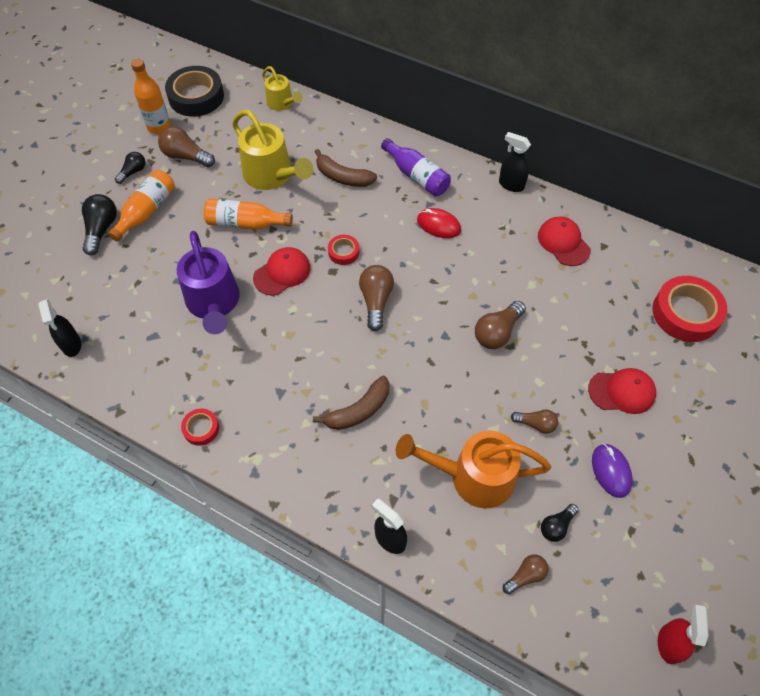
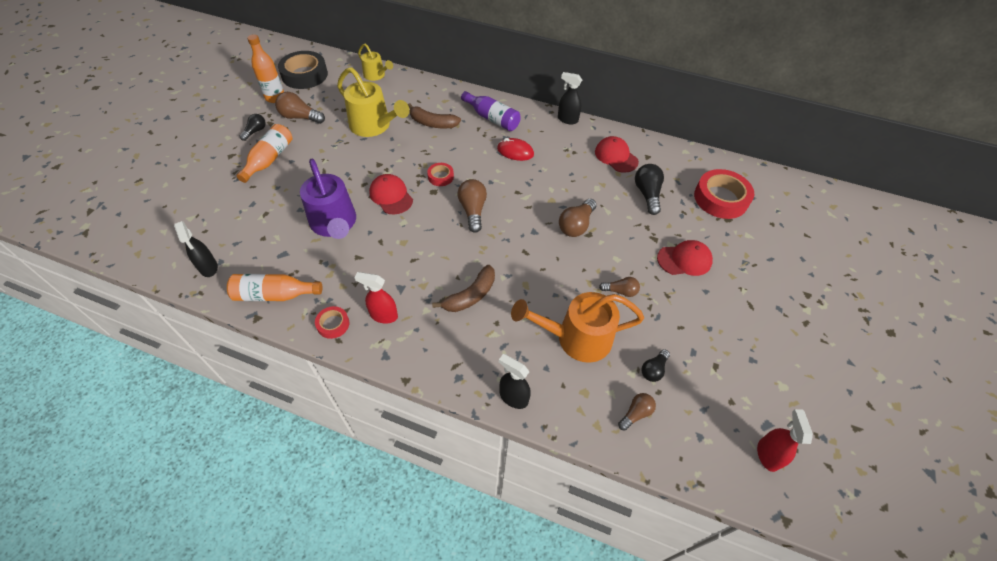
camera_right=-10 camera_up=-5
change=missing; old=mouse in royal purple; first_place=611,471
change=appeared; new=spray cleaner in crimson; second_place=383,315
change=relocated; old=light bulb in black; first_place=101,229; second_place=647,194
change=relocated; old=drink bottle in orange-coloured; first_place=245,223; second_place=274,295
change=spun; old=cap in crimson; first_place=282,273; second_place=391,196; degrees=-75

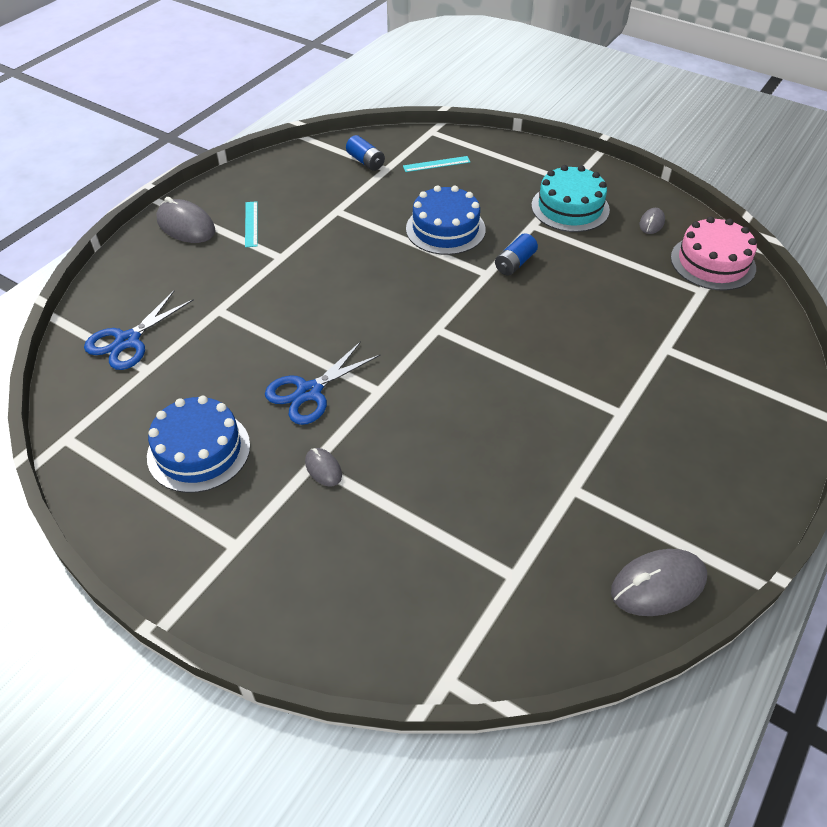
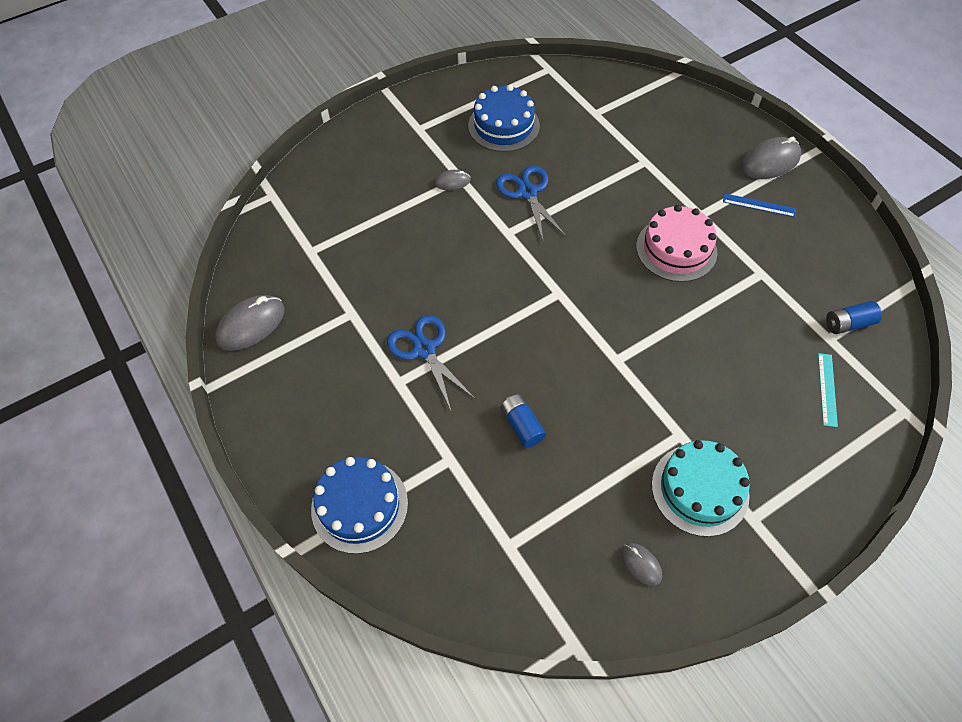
camera_right=115 camera_up=10
change=relocated; old=pair of scissors in royal blue; first_place=128,341; second_place=424,349
change=relocated; old=gateau in royal blue; first_place=445,229; second_place=359,505
change=relocated; old=power cell in royal blue; first_place=515,263; second_place=522,425
change=relocated; old=gateau in pink; first_place=713,262; second_place=676,249
change=colour; old=straightedge in turquoise; new=straightedge in royal blue; first_place=251,224; second_place=759,205
change=spun; old=mouse in ash-grey; first_place=658,585; second_place=251,325; degrees=45

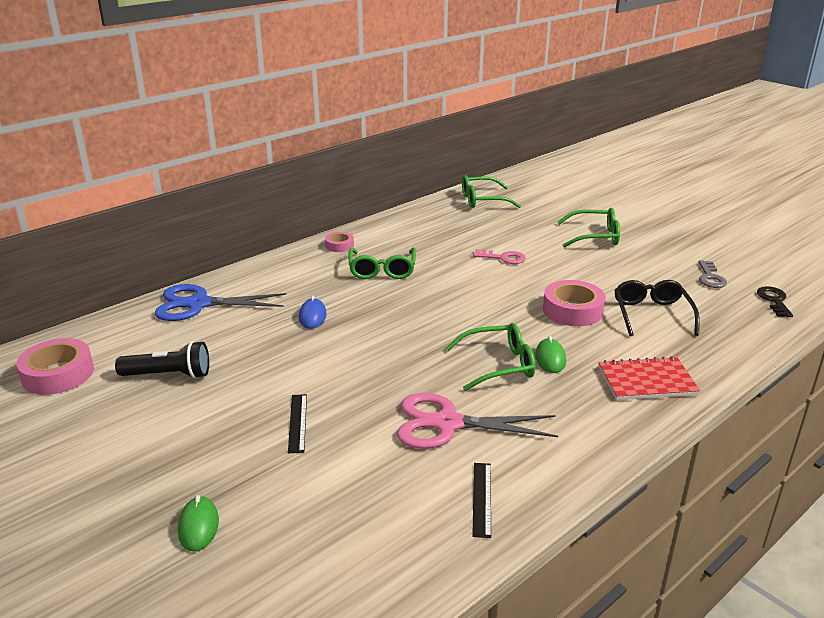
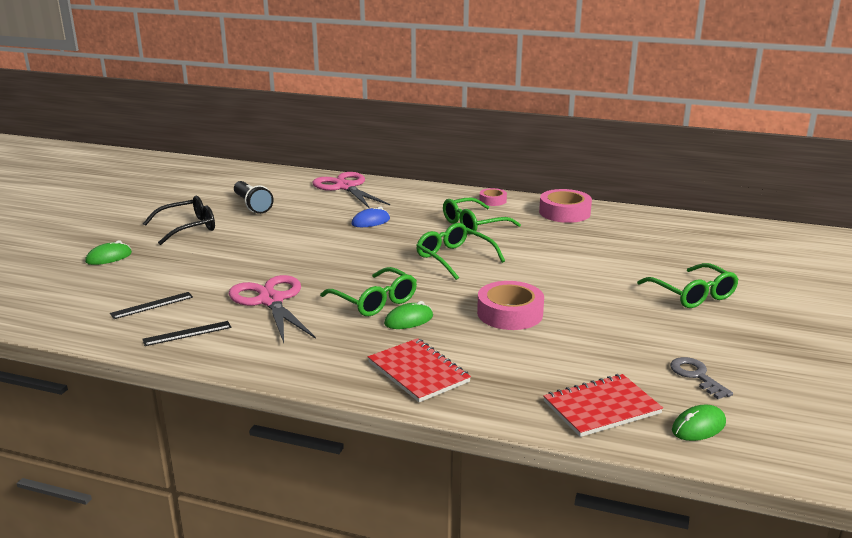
camera_right=60 camera_up=-5
change=missing; old=key in pink; first_place=503,258
change=appeared; new=exercise book in crimson; second_place=601,407
change=relocated; old=sticky tape in pink; first_place=58,374; second_place=564,212
change=relocated; old=straightedge in black; first_place=297,422; second_place=152,305
change=relocated; old=spectacles in emerald; first_place=483,200; second_place=454,258
change=relocated; old=spectacles in black; first_place=652,314; second_place=188,228
change=exchanged; old=key in black; new=mouse in emerald; first_place=774,300; second_place=698,427
change=colour; old=pair of scissors in royal blue; new=pair of scissors in pink; first_place=198,304; second_place=345,187
change=spun; old=key in ash-grey; first_place=710,277; second_place=696,376; degrees=90

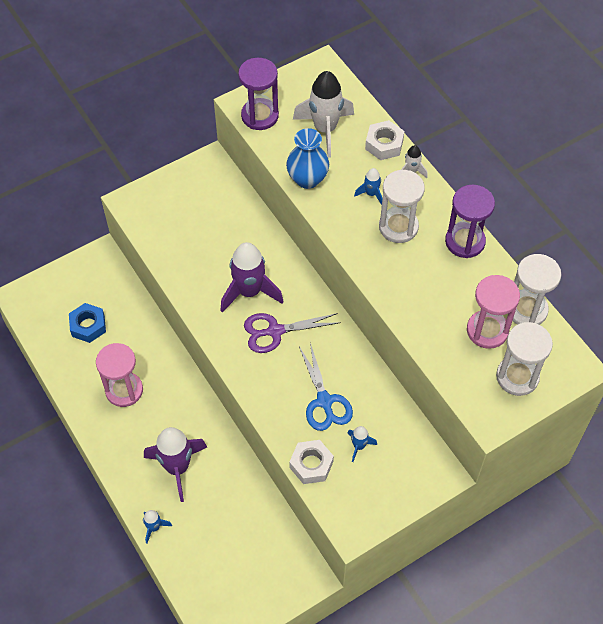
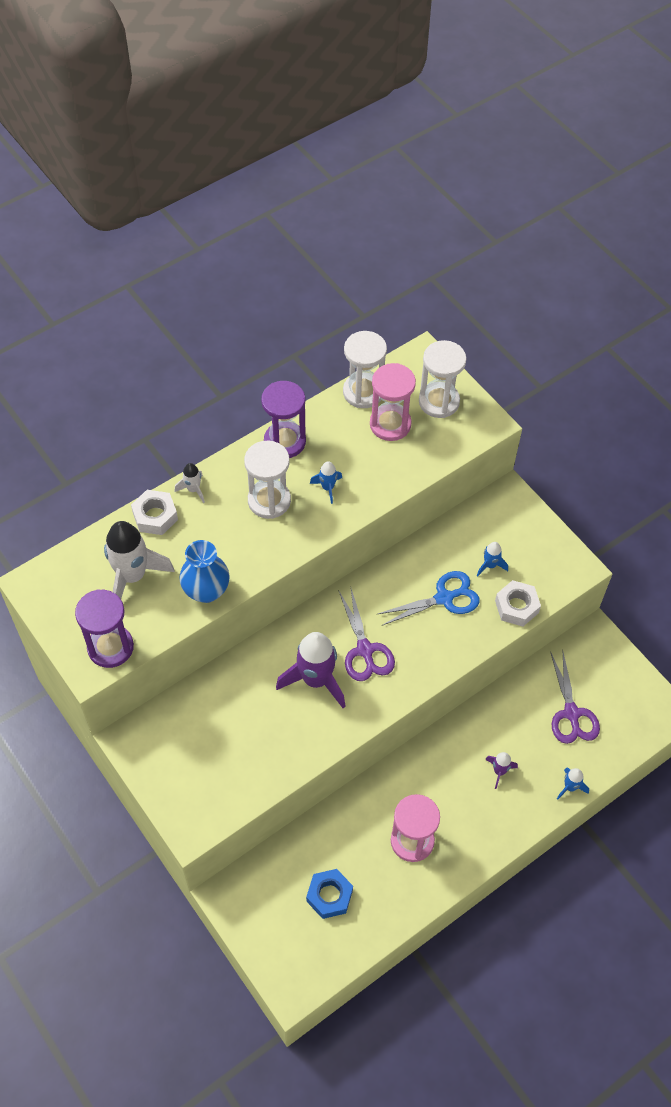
camera_right=-95 camera_up=0
change=appeared; new=pair of scissors in royal purple; second_place=571,713
change=relocated; old=spaceship in royal blue; first_place=371,194; second_place=327,488
change=size; old=spaceship in royal purple; first_place=177,467; second_place=499,771; factor=0.47

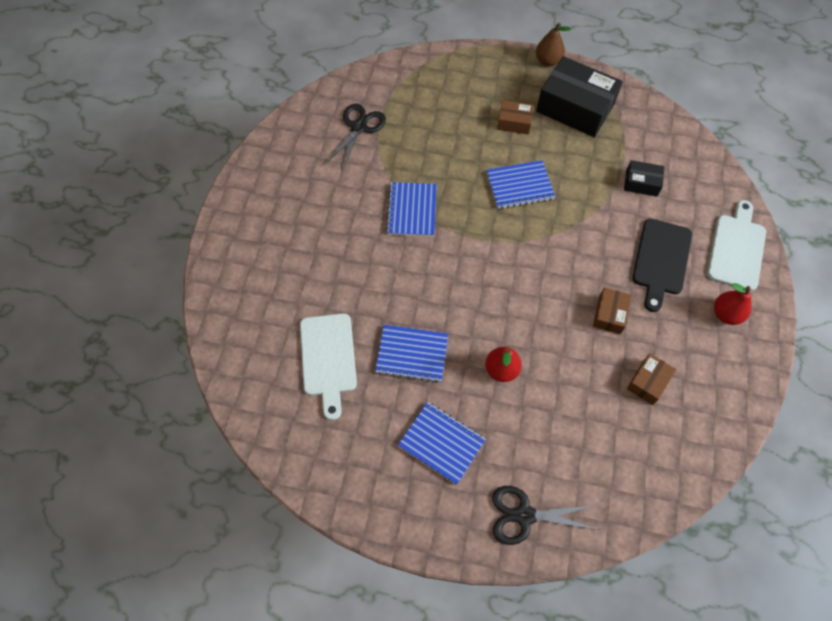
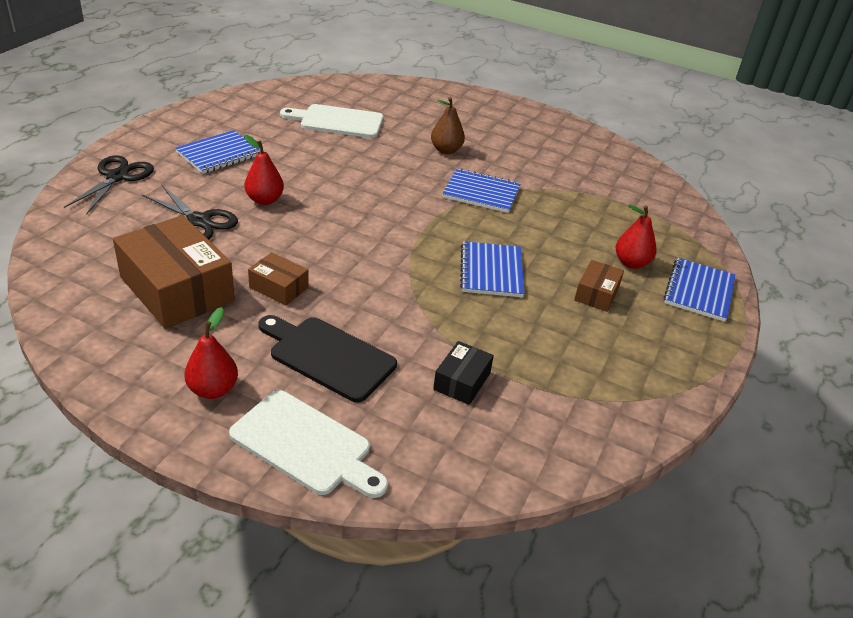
camera_right=100 camera_up=-25
change=missing; old=parcel in black; first_place=575,107
change=appeared; new=toy pear in crimson; second_place=631,263
change=relocated; old=pair of scissors in black; first_place=359,127; second_place=198,221
change=relocated; old=exercise book in royal blue; first_place=412,354; second_place=699,291
change=relocated; old=toy pear in dark brown; first_place=548,61; second_place=446,150
change=size; old=parcel in dark brown; first_place=648,382; second_place=177,289; factor=2.04

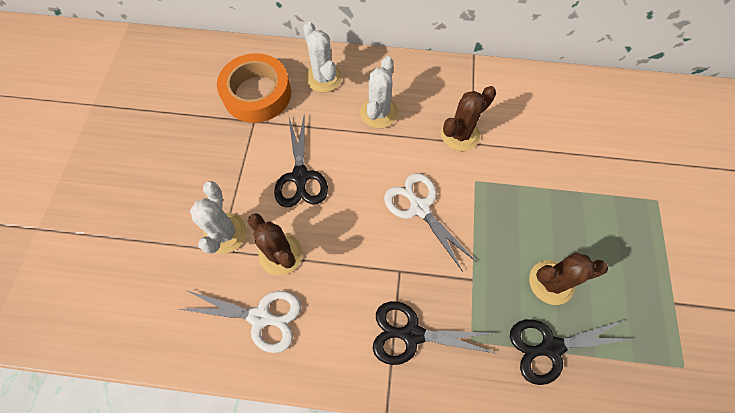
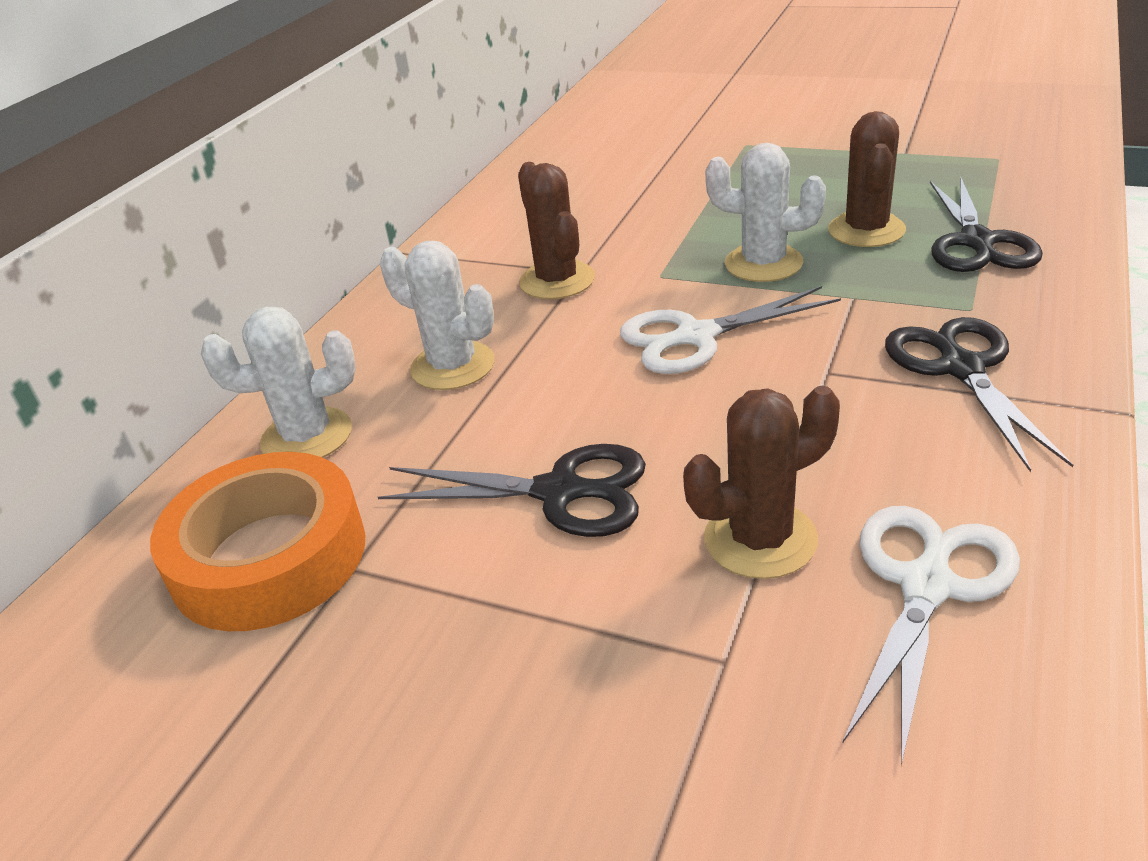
camera_right=-70 camera_up=-30
change=relocated; old=cactus in pure white; first_place=225,233; second_place=763,263
change=spun; old=pair of scissors in black; first_place=412,334; second_place=961,368; degrees=150

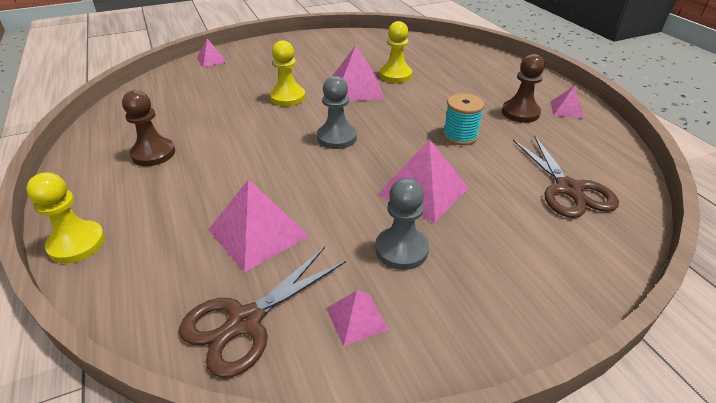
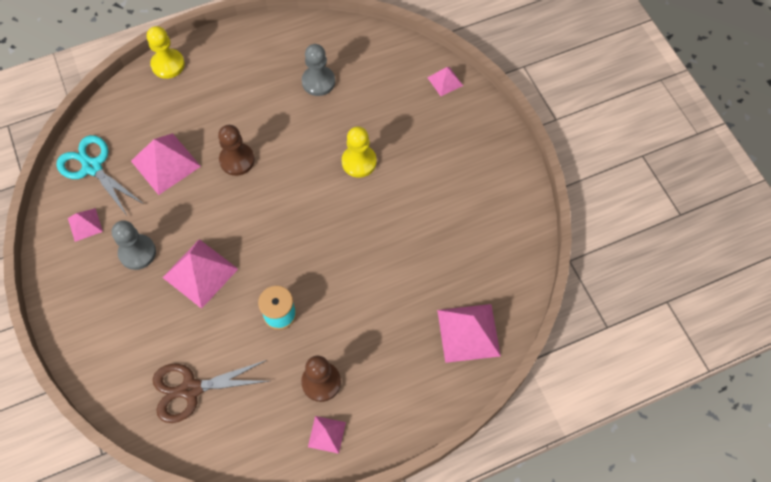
camera_right=90 camera_up=25
change=missing; old=game pawn in bright yellow; first_place=395,75
change=relocated; old=game pawn in dark brown; first_place=153,153; second_place=237,160
change=relocated; old=game pawn in ash-grey; first_place=337,137; second_place=318,82
change=relocated; old=pyramid shape in pink; first_place=356,88; second_place=468,332
change=colour; old=pair of scissors in dark brown; new=pair of scissors in turquoise; first_place=245,322; second_place=92,167

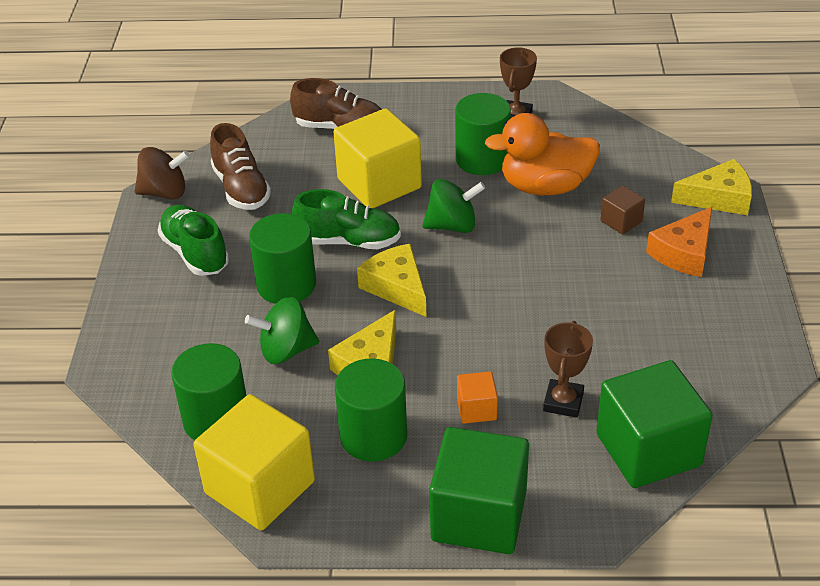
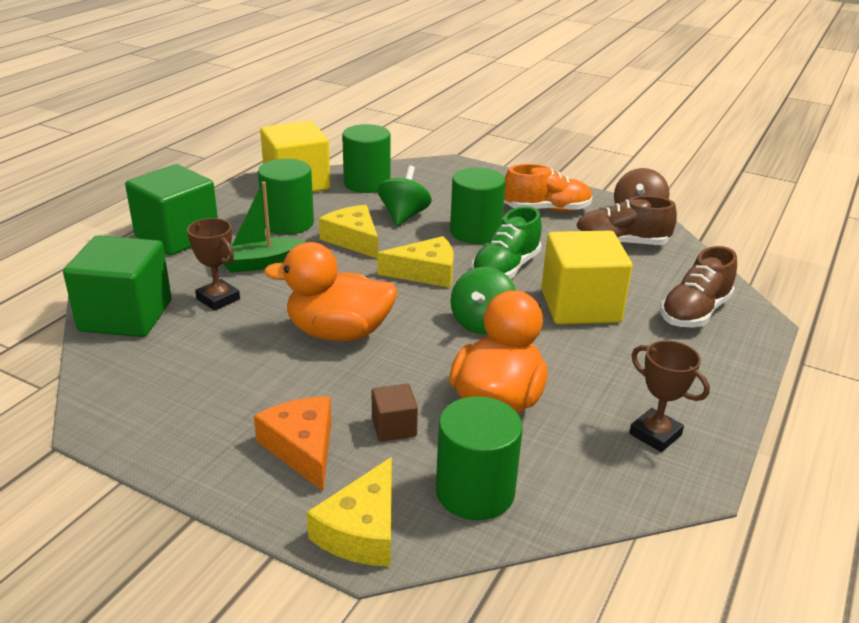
camera_right=115 camera_up=-10
change=appeared; new=duck in orange-coloured; second_place=338,333
change=relocated; old=cylinder shape in emerald; first_place=482,159; second_place=475,492
change=exchanged; old=solid cube in orange-coloured; new=boat in emerald; first_place=476,409; second_place=260,263
change=colour; old=sneaker in emerald; new=sneaker in orange-coloured; first_place=195,253; second_place=546,210

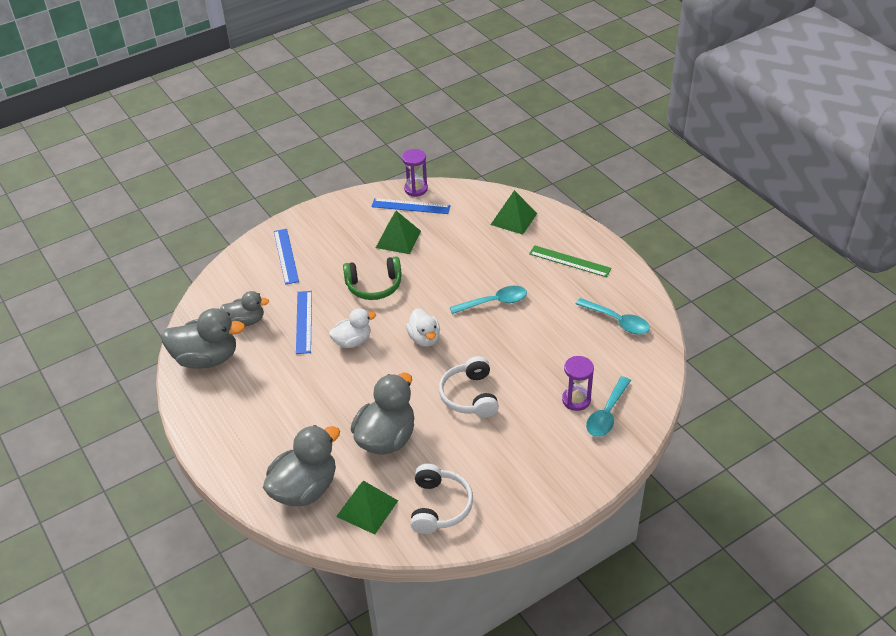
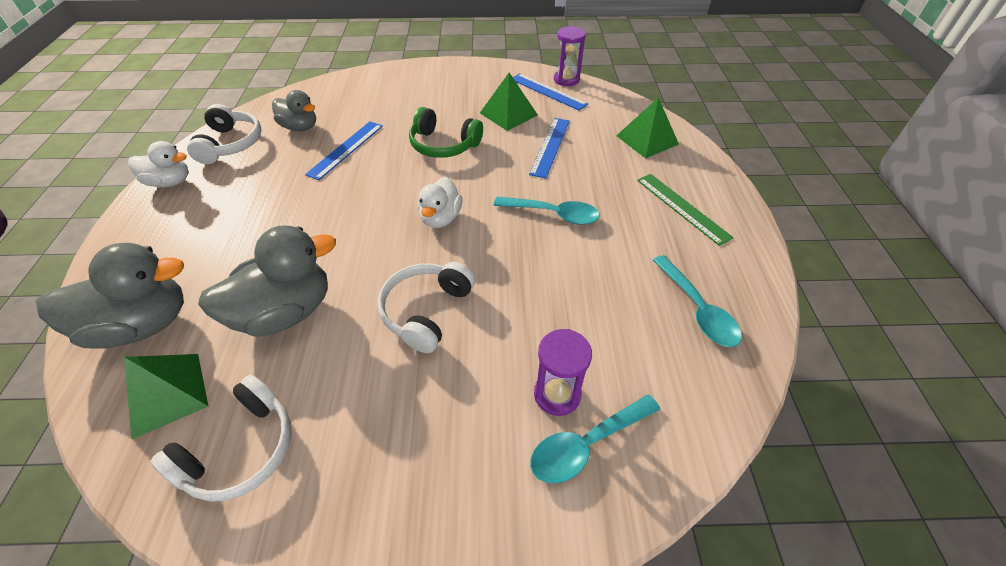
camera_right=30 camera_up=5
change=relocated; old=straightedge in royal blue; first_place=286,256; second_place=550,146
change=relocated; old=duck in pure white; first_place=352,341; second_place=170,182
change=exchanged; old=duck in ash-grey; new=over-ear headphones in pure white; first_place=206,358; second_place=231,144

